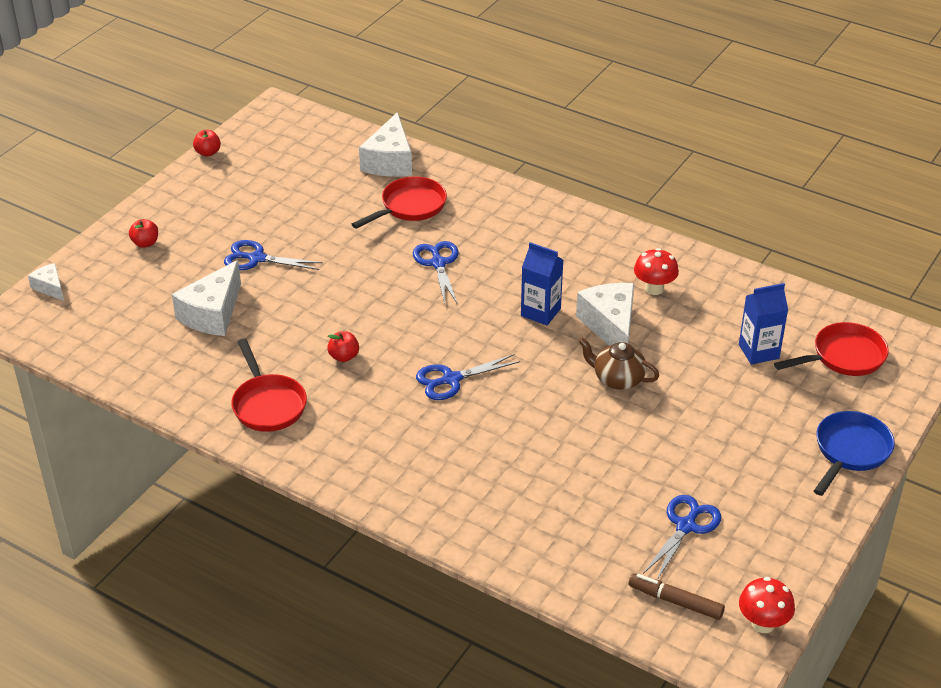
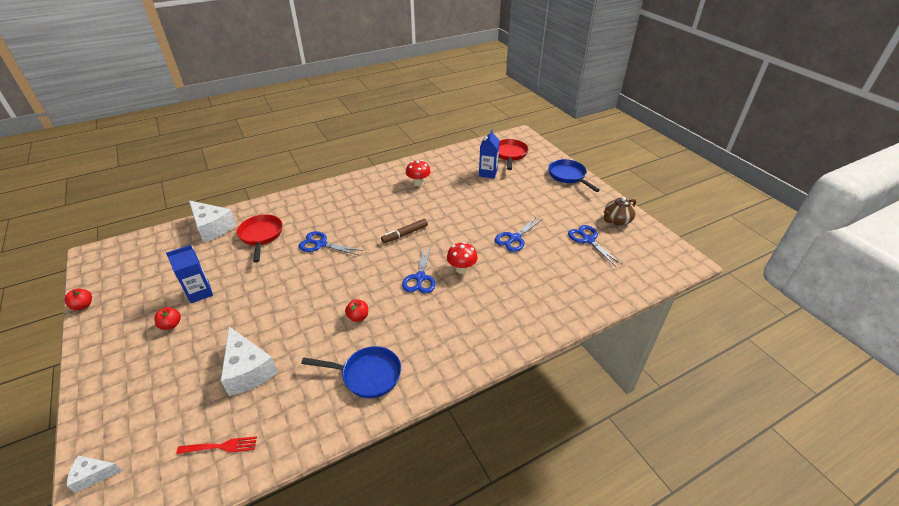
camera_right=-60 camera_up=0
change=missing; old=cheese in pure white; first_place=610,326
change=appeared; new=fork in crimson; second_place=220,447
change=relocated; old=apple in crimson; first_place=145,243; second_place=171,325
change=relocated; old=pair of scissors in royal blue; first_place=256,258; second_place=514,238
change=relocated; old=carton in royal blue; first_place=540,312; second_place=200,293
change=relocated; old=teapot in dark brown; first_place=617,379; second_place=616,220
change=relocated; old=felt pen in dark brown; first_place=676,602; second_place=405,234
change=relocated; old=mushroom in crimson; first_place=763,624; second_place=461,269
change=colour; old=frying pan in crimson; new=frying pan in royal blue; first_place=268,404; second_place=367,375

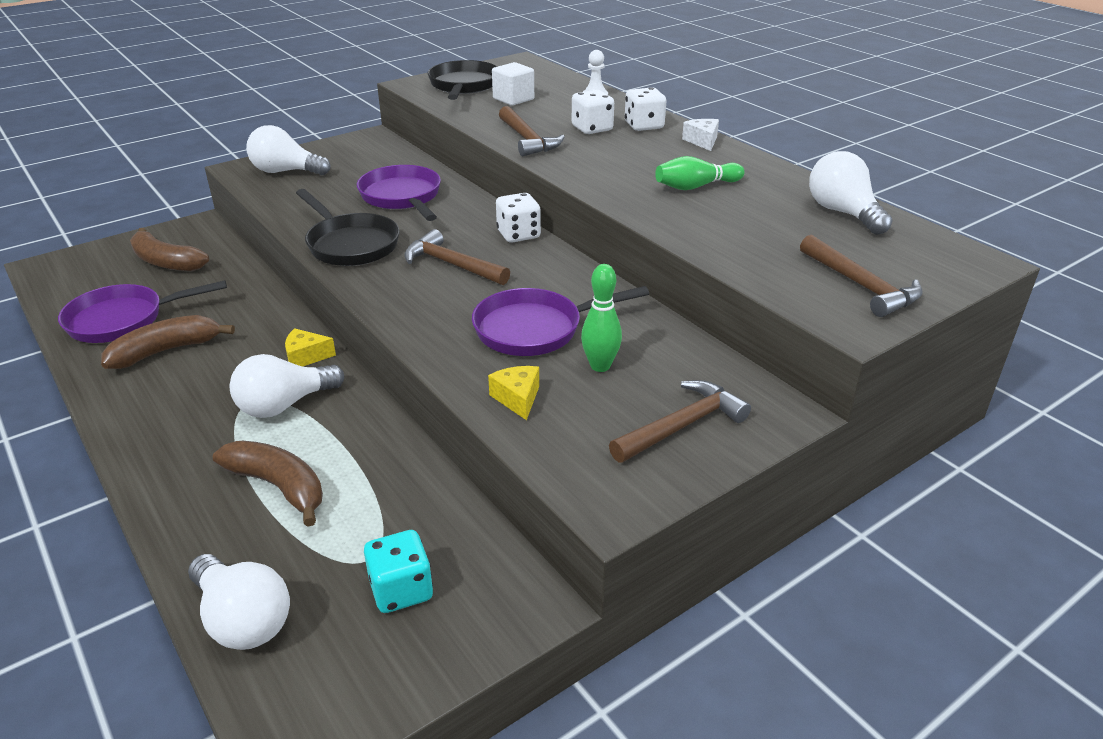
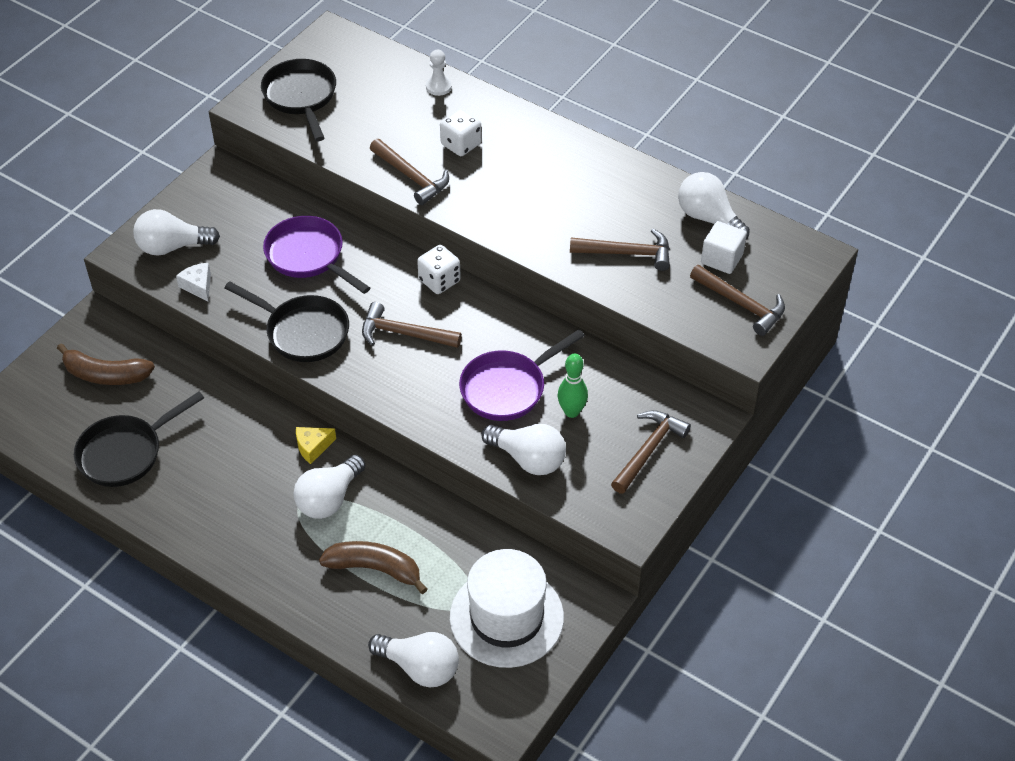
camera_right=-20 camera_up=15
change=missing; old=banana fruit in dark brown; first_place=166,351
change=missing; old=game die in pure white; first_place=644,126
change=missing; old=tenpin in emerald; first_place=696,186
change=appeared; new=carpenter's hammer in dark brown; second_place=627,253
change=relocated; old=solid cube in pure white; first_place=513,99; second_place=721,259
change=relocated; old=cheese in pure white; first_place=702,141; second_place=198,286
change=exchanged; old=game die in turquoise; new=top hat in pure white; first_place=401,590; second_place=506,617
change=exchanged; old=cheese in bright yellow; new=light bulb in pure white; first_place=517,398; second_place=528,459
change=colour; old=frying pan in royal purple; new=frying pan in black; first_place=123,320; second_place=125,453

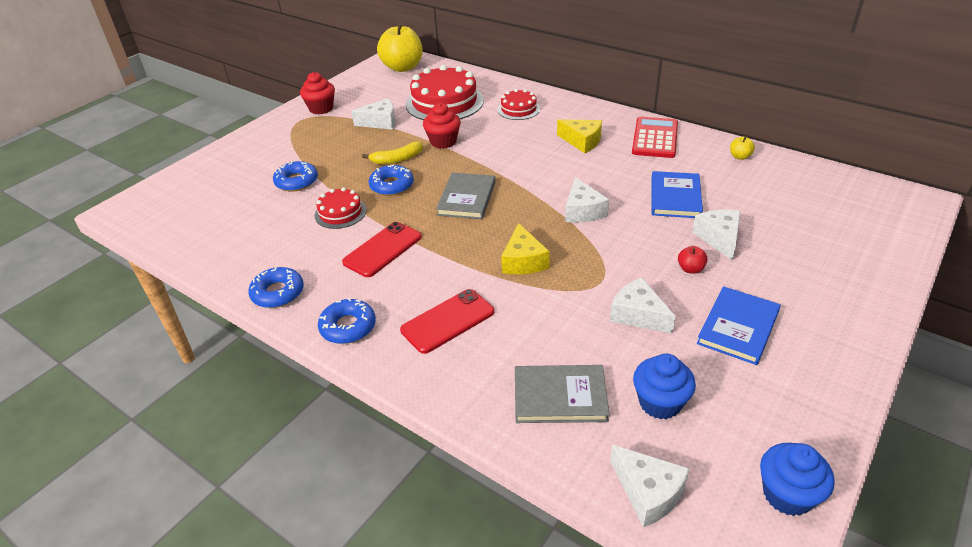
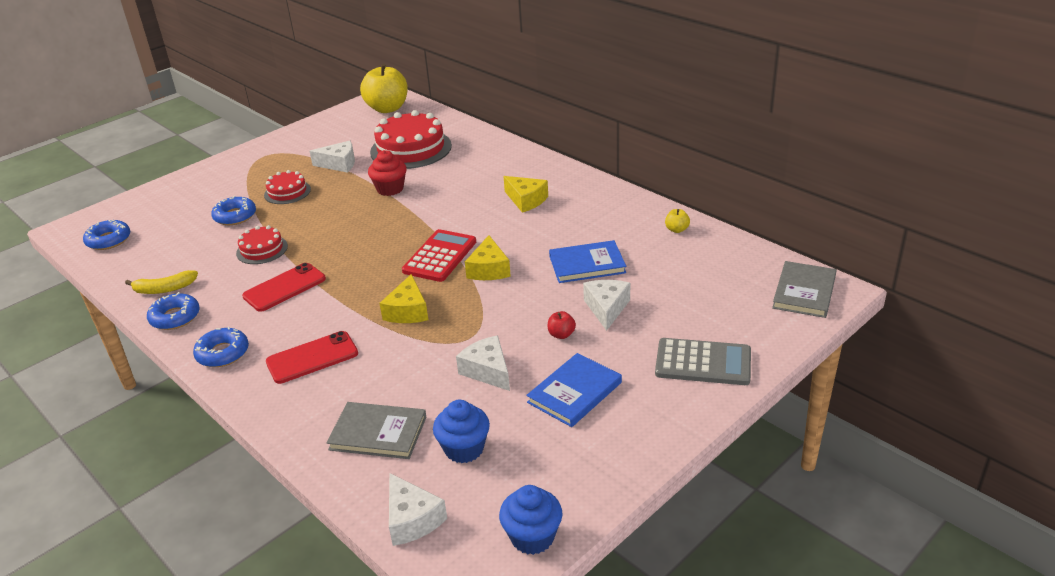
camera_right=10 camera_up=-5
change=missing; old=cupcake in crimson; first_place=321,108
change=appeared; new=pocket calculator in ash-grey; second_place=703,363
change=relocated; old=banana fruit in bright yellow; first_place=397,159; second_place=164,289
change=relocated; old=donut in royal blue; first_place=392,185; second_place=108,240
change=relocated; old=hardback in ash-grey; first_place=466,198; second_place=804,292
change=relocated; old=gateau in crimson; first_place=518,109; second_place=287,192
change=relocated; old=pocket calculator in crimson; first_place=655,138; second_place=440,256
change=colour; old=cheese in pure white; new=cheese in bright yellow; first_place=582,211; second_place=489,269
change=spun; old=hardback in royal blue; first_place=675,197; second_place=587,264; degrees=60

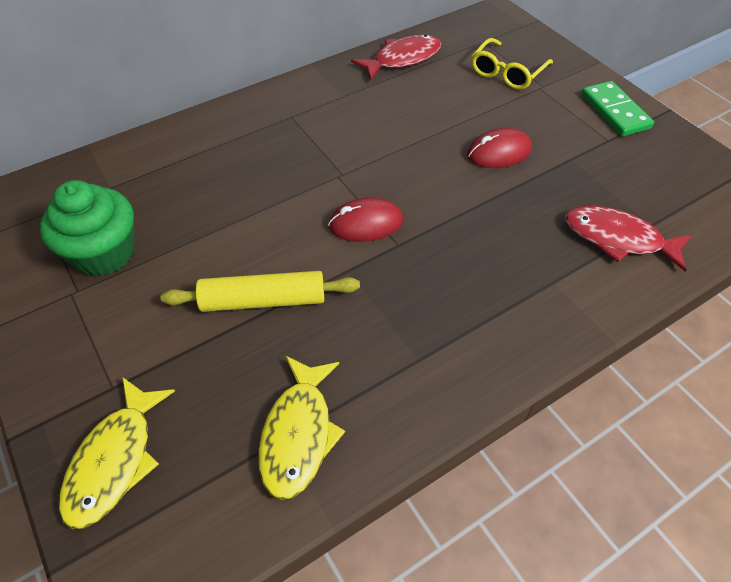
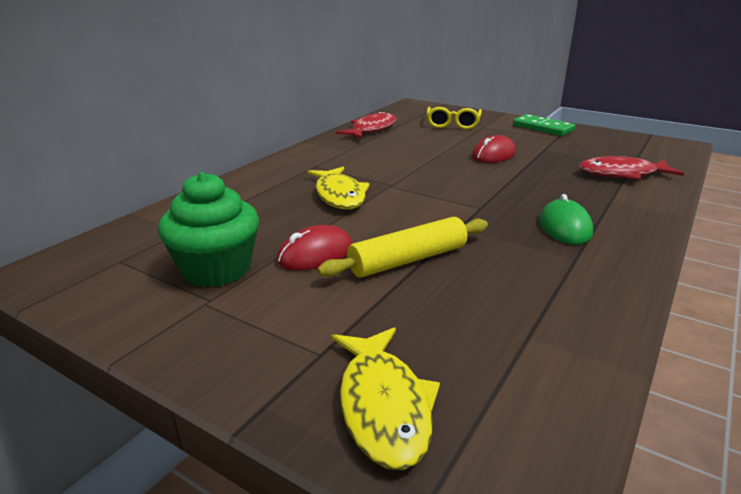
camera_right=-25 camera_up=-25
change=appeared; new=mouse in emerald; second_place=565,227
change=relocated; old=fish figure in bright yellow; first_place=298,434; second_place=339,195
change=relocated; old=mouse in crimson; first_place=365,223; second_place=315,254

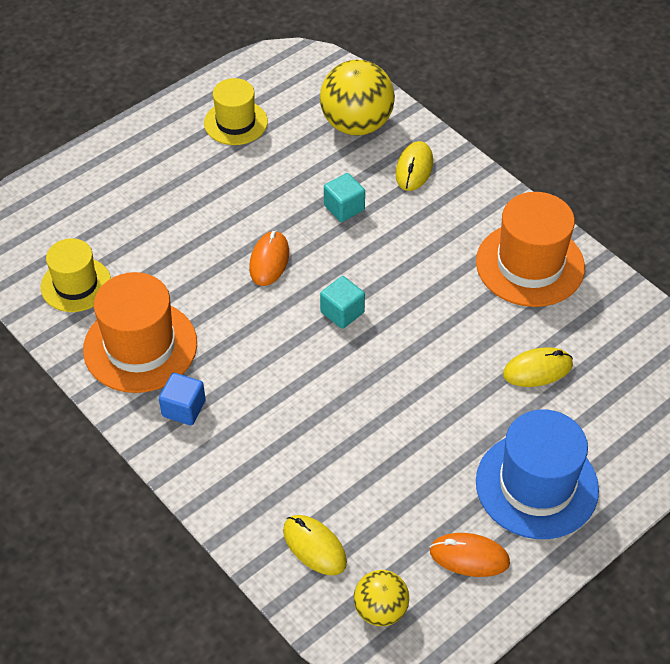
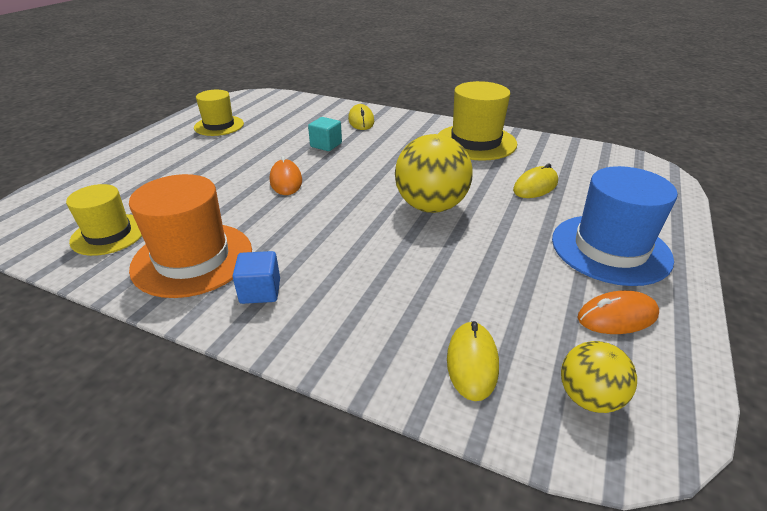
camera_right=-25 camera_up=-15
change=missing; old=solid cube in turquoise; first_place=342,312
change=relocated; old=sphere in bright yellow; first_place=356,124; second_place=431,206
change=colour; old=top hat in orange-coloured; new=top hat in bright yellow; first_place=530,264; second_place=475,142
change=spun; old=mouse in bright yellow; first_place=314,546; second_place=472,362; degrees=75

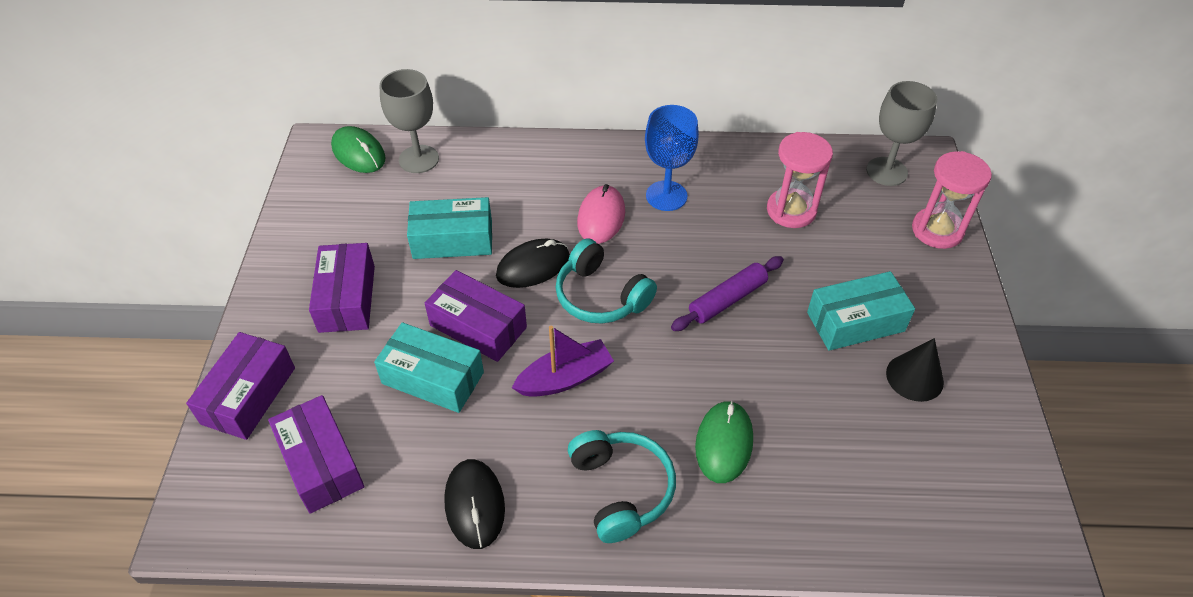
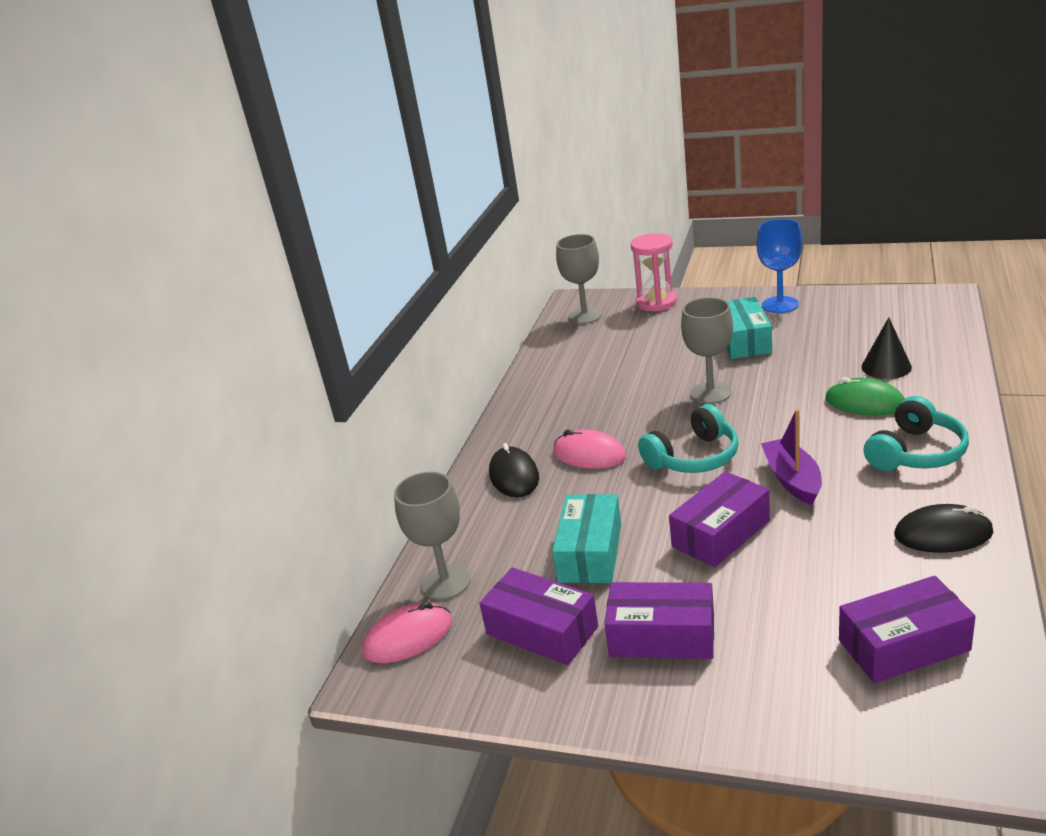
camera_right=-70 camera_up=-20
change=missing; old=parcel in turquoise; first_place=433,378
change=missing; old=sandglass in pink; first_place=791,210
change=relocated; old=parcel in royal purple; first_place=248,395; second_place=542,630
change=relocated; old=mouse in black; first_place=533,266; second_place=514,476
change=relocated; old=goblet in royal blue; first_place=666,196; second_place=780,305
change=relocated; old=cone shape in black; first_place=914,377; second_place=886,367
change=exchanged; old=pastry roller in royal purple; new=goblet in ash-grey; first_place=727,300; second_place=710,393
change=colour; old=mouse in emerald; new=mouse in pink; first_place=358,153; second_place=408,637
change=spun; old=over-ear headphones in turquoise; first_place=621,489; second_place=916,452; degrees=135

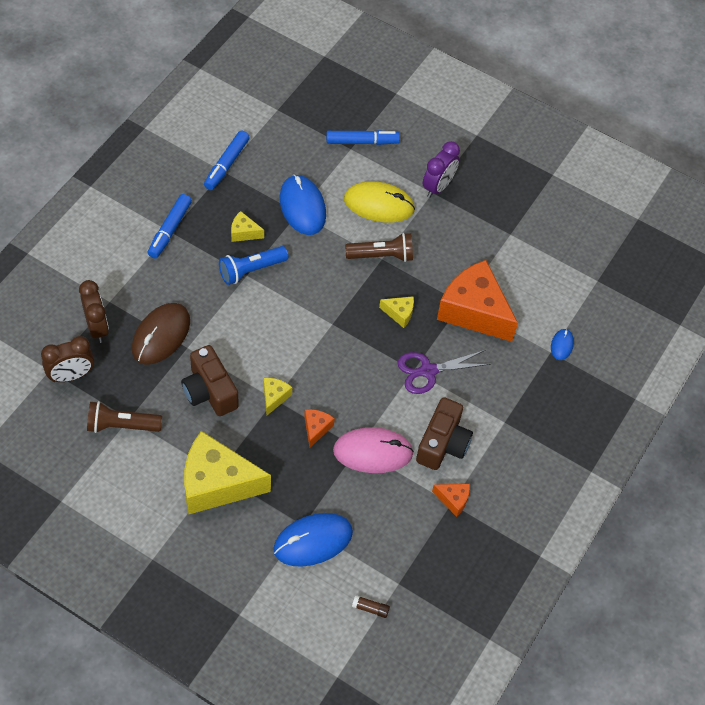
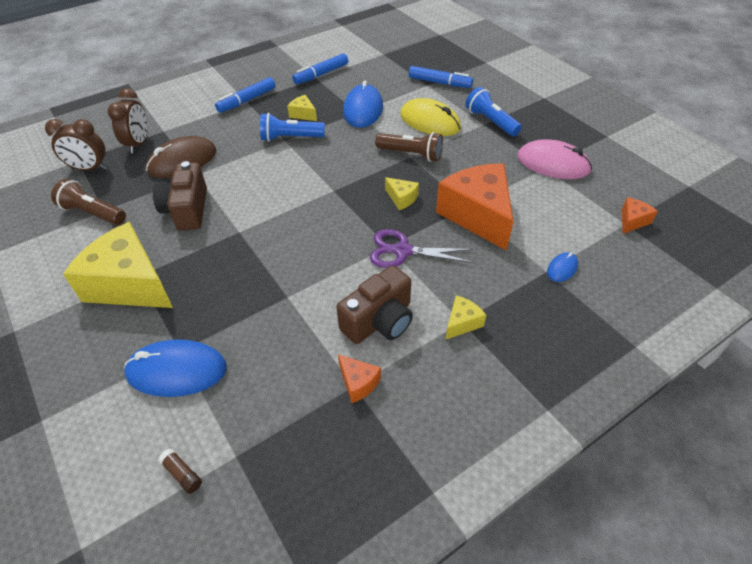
camera_right=30 camera_up=-10
change=relocated; old=cheese in bright yellow; first_place=274,397; second_place=462,323
change=relocated; old=cheese in orange-coloured; first_place=316,428; second_place=632,221
change=relocated; old=mouse in pink; first_place=373,452; second_place=553,164
change=exchanged; old=alarm clock in royal purple; new=pocket torch in royal blue; first_place=438,186; second_place=490,121

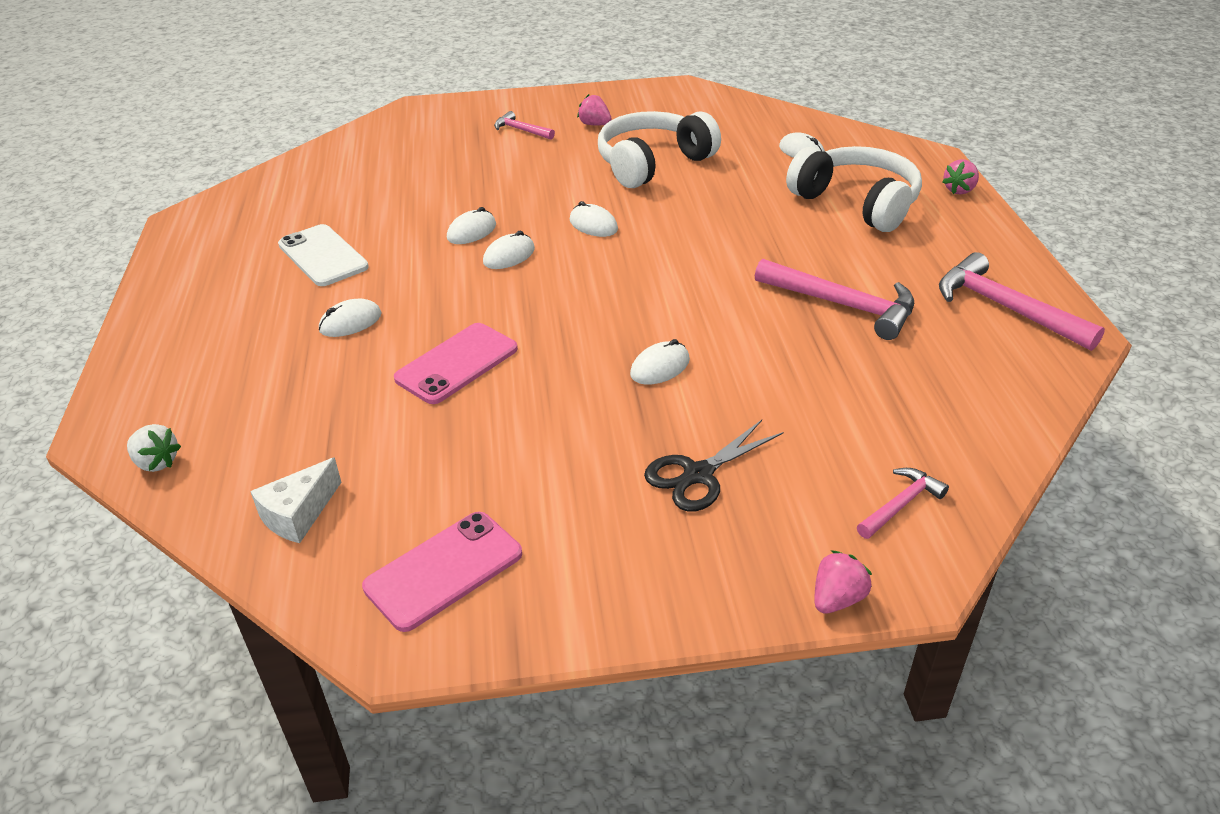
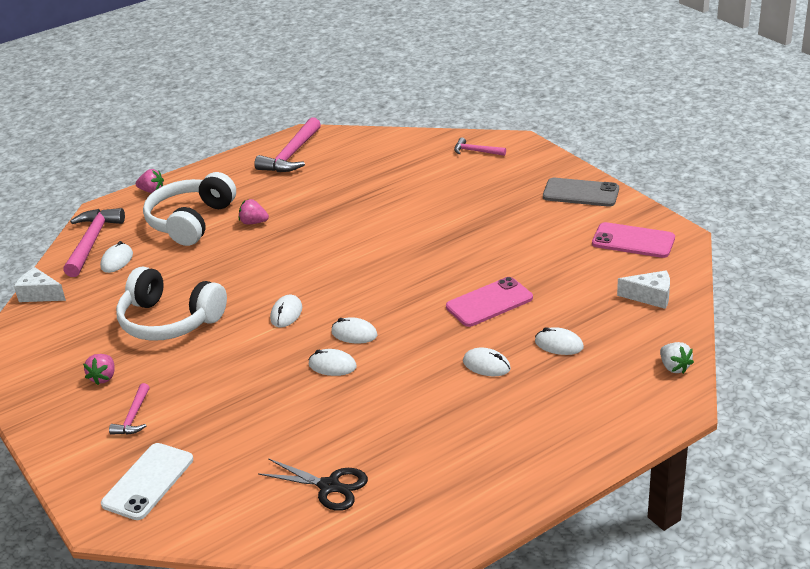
camera_right=-115 camera_up=-5
change=appeared; new=cheese in pure white; second_place=40,295
change=appeared; new=mobile phone in ash-grey; second_place=580,193
change=relocated; old=mobile phone in pure white; first_place=323,256; second_place=148,481
change=relocated; old=mouse in pure white; first_place=660,367; second_place=559,344
change=relocated; old=pair of scissors in black; first_place=698,475; second_place=329,486
change=relocated; old=carpenter's hammer in pink; first_place=843,305; second_place=92,242
change=relocated; old=berry in pink; first_place=837,599; second_place=253,222
change=spun; old=berry in pure white; first_place=156,462; second_place=674,367; degrees=150
change=spun; old=mobile phone in pink; first_place=457,364; second_place=489,302; degrees=-45

